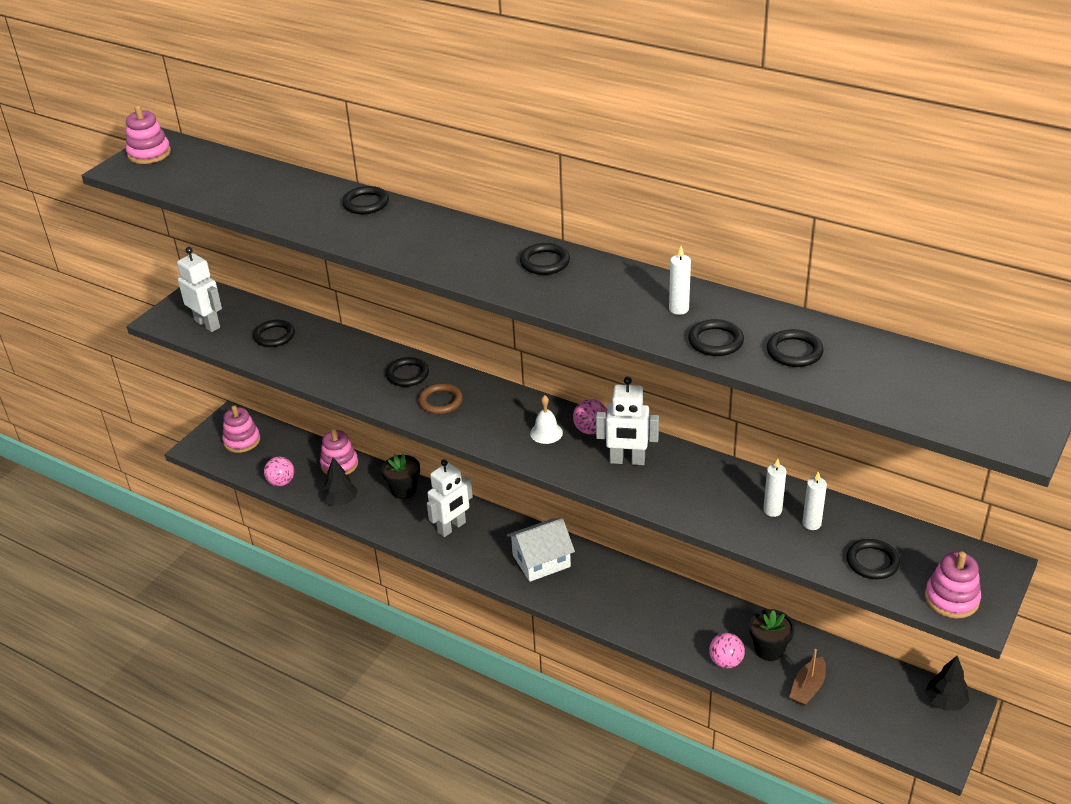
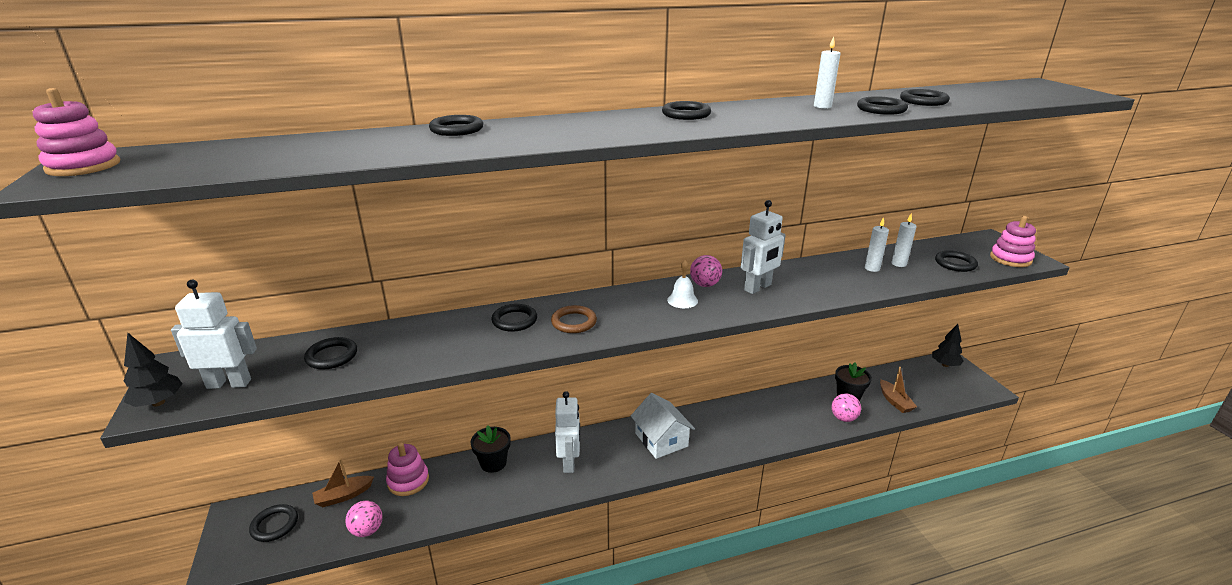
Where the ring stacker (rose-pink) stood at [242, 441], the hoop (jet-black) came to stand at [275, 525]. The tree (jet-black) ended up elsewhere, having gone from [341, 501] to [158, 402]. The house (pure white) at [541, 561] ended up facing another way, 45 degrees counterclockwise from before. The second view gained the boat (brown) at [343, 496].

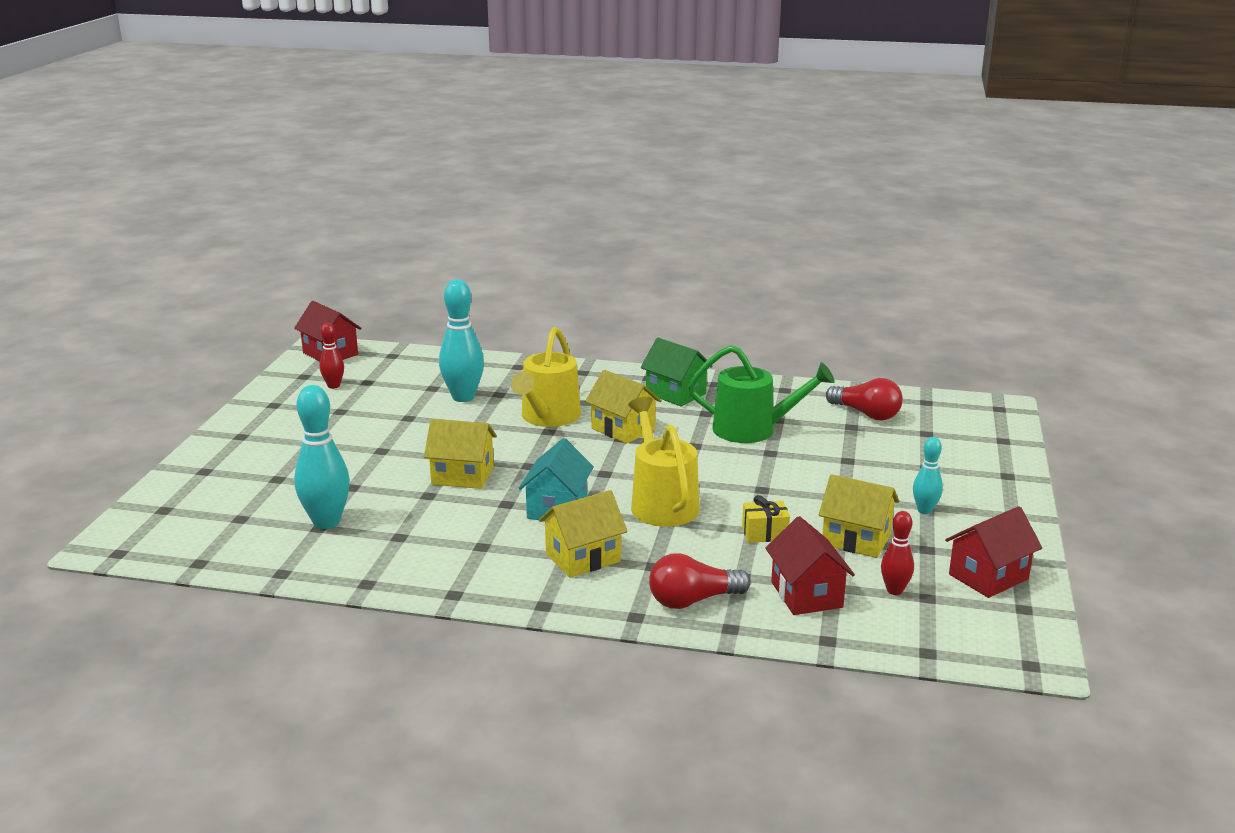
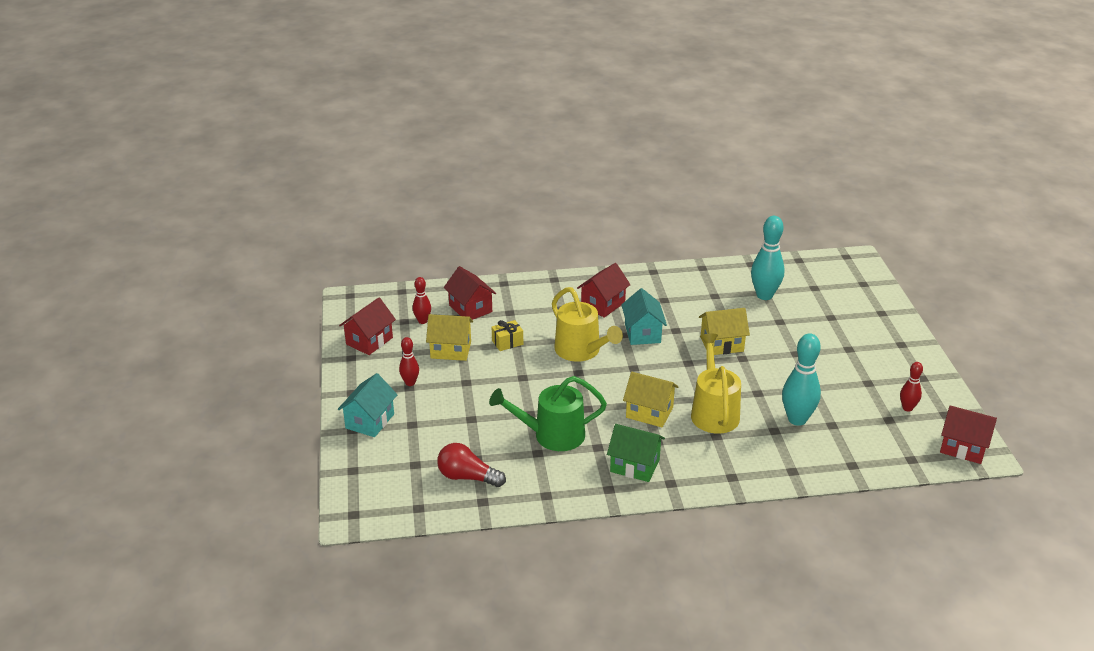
What was the house (golden) at [583, 558] turned into the house (scarlet) at [603, 304]. The second view lost the bulb (scarlet) at [693, 600]. What was the bowling pin (turquoise) at [925, 510] turned into the bowling pin (scarlet) at [410, 383]. The second view gained the house (turquoise) at [370, 421].

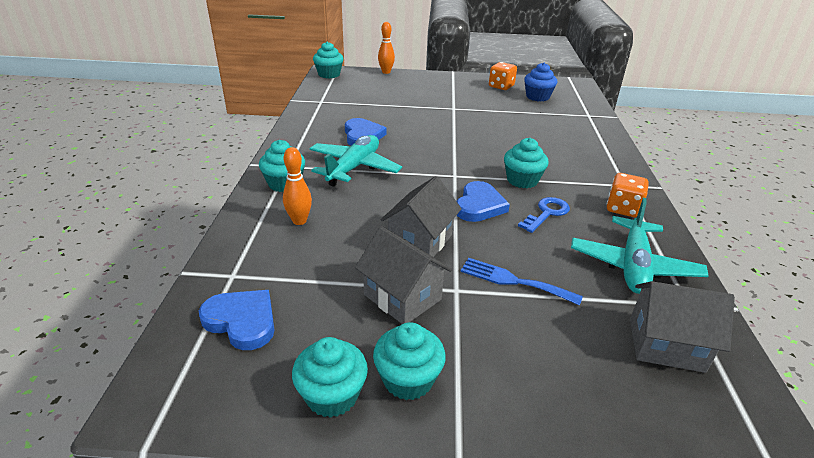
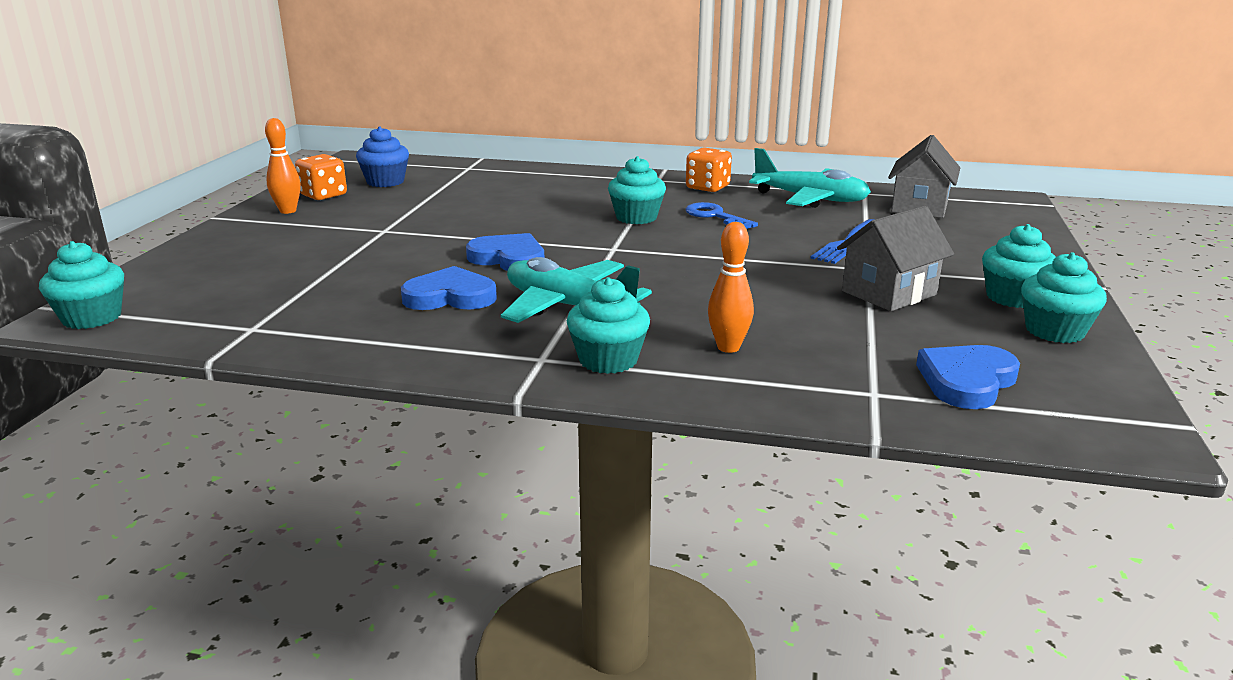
The bowling pin (orange) ended up elsewhere, having gone from [386, 72] to [288, 211]. The second view lost the house (grey) at [420, 241]. The heart shape (cobalt) ended up elsewhere, having gone from [479, 205] to [509, 258].

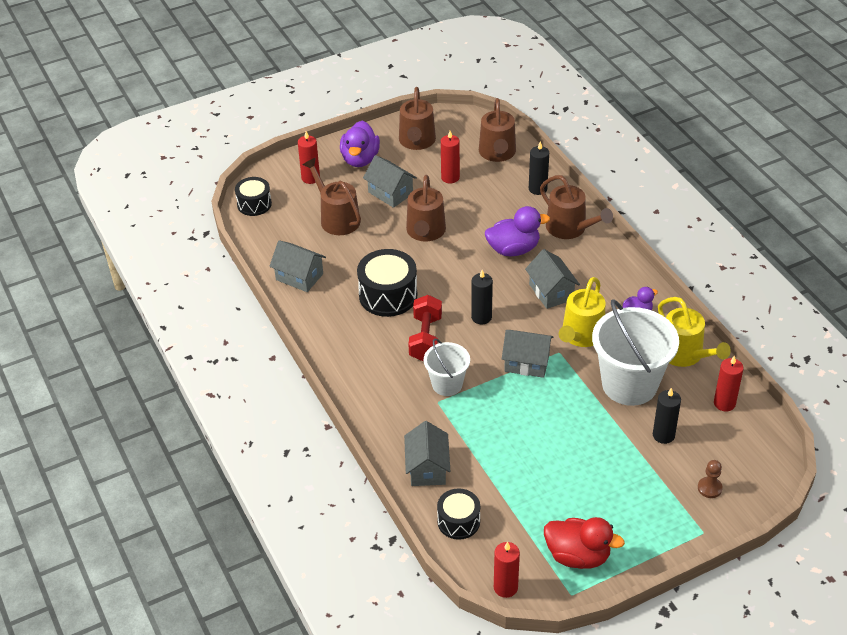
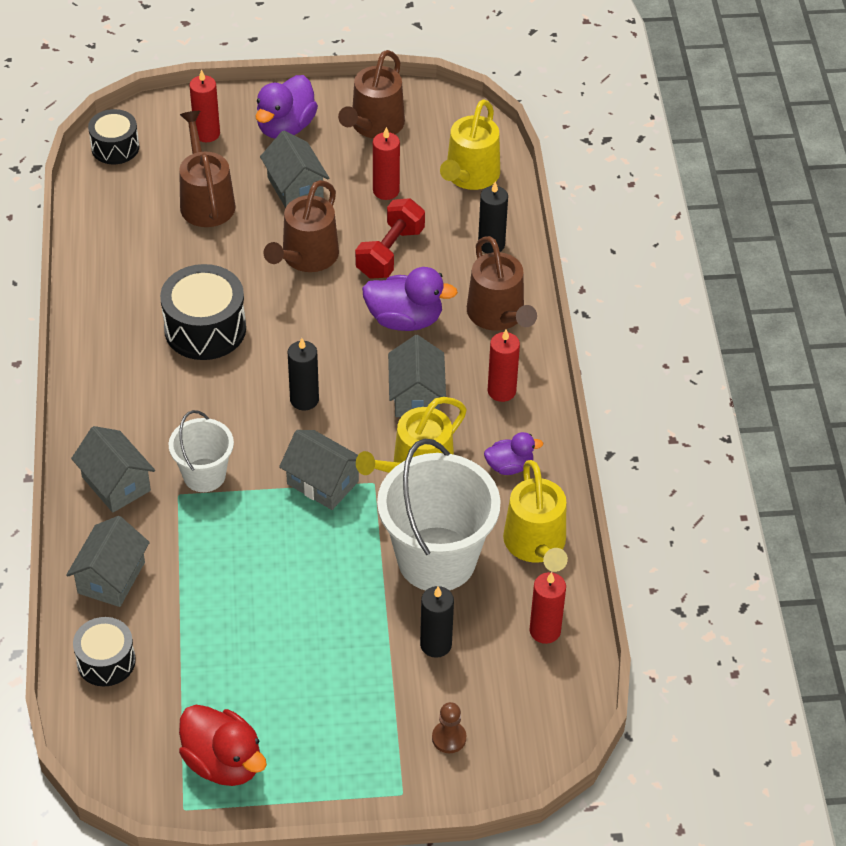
The house (grey) ended up elsewhere, having gone from [299, 277] to [116, 484]. The free weight (scarlet) ended up elsewhere, having gone from [425, 338] to [390, 252]. What was the sprinkling can (brown) at [497, 153] turned into the sprinkling can (golden) at [470, 176]. The wax candle (scarlet) ended up elsewhere, having gone from [505, 587] to [501, 391].

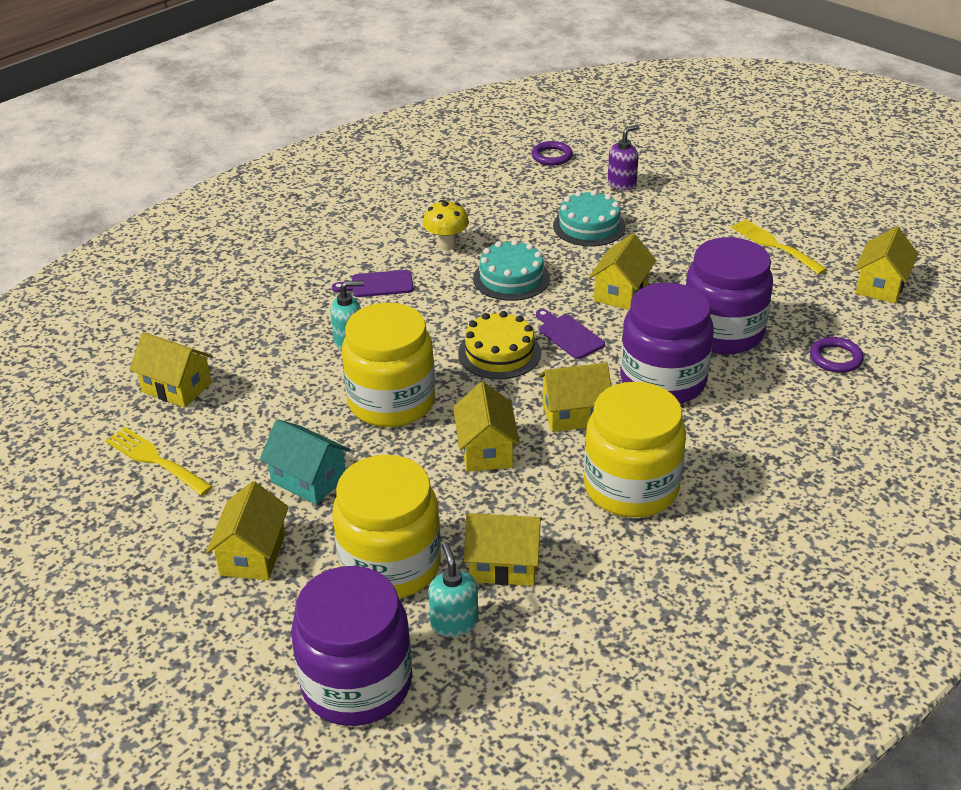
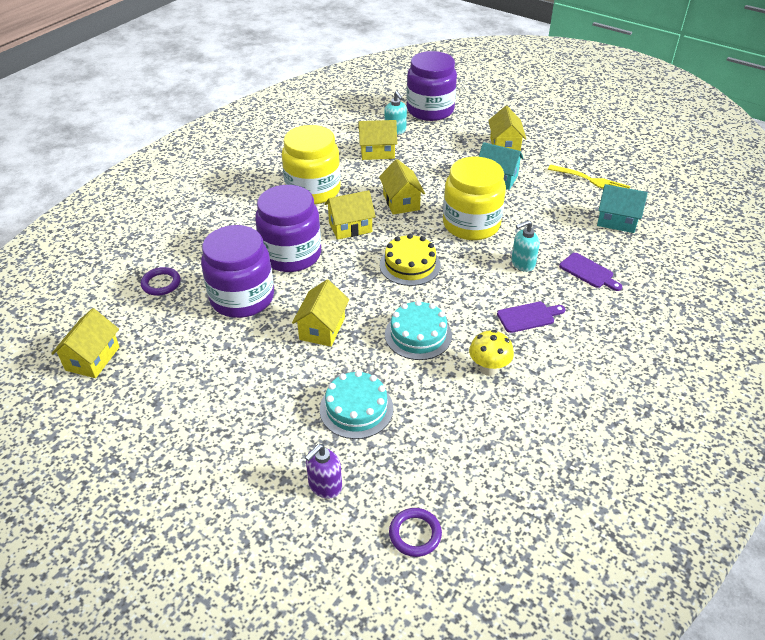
What was the house (golden) at [177, 387] turned into the house (turquoise) at [617, 221]. The second view lost the jam jar (golden) at [390, 565]. The cutting board (royal purple) ended up elsewhere, having gone from [568, 335] to [588, 272]. The second view lost the dinner fork (golden) at [774, 245].

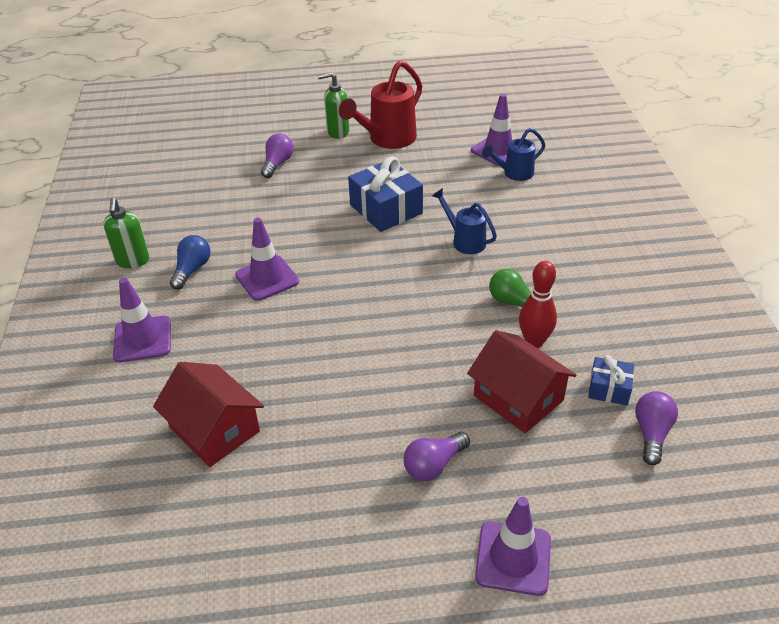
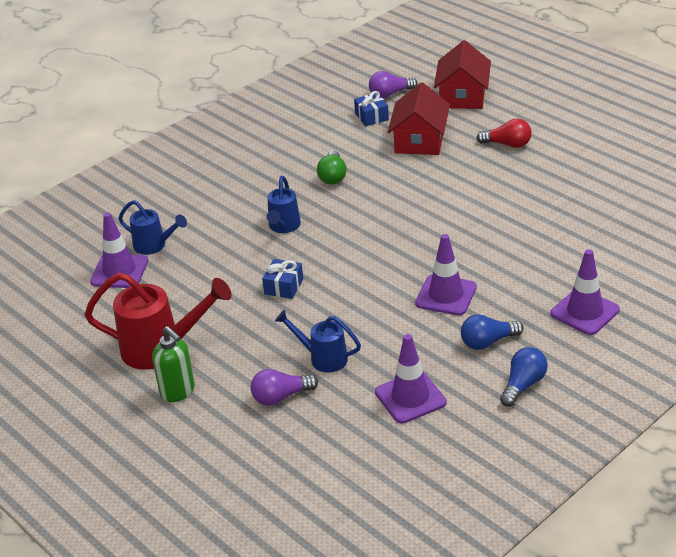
Where the pump bottle (leaf-green) stood at [133, 261], the bulb (cobalt) came to stand at [523, 385]. The house (scarlet) ended up elsewhere, having gone from [214, 429] to [462, 96]. The size of the wrapped gift (cobalt) at [386, 209] changed by a factor of 0.54. What was the bulb (royal purple) at [434, 465] turned into the bulb (scarlet) at [507, 144]. The safety cone (royal purple) ended up elsewhere, having gone from [513, 558] to [410, 397]. The second view lost the bowling pin (scarlet) at [534, 341]. The second view gained the sprinkling can (cobalt) at [323, 358].

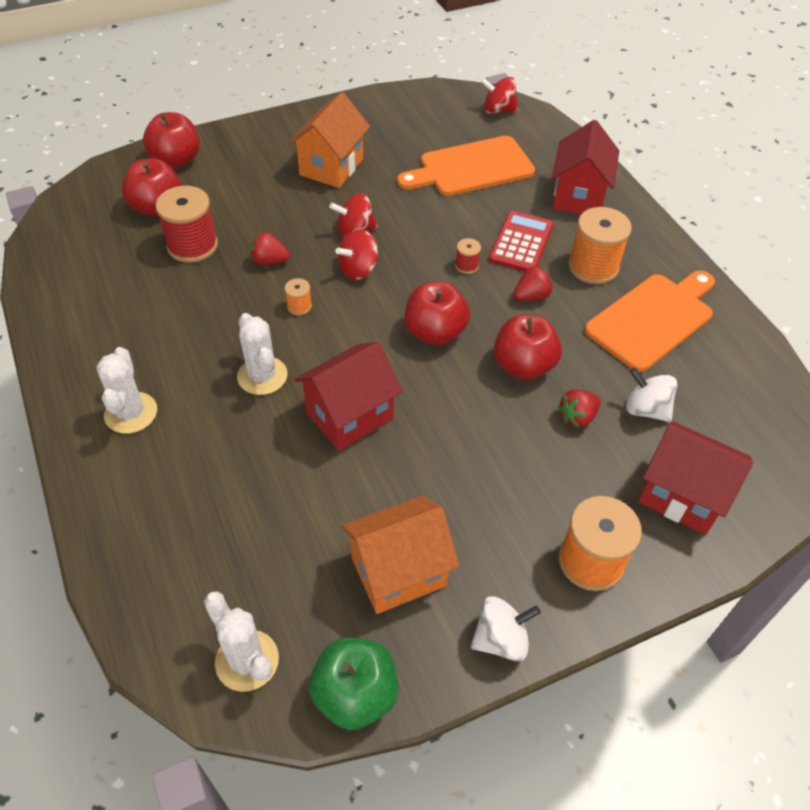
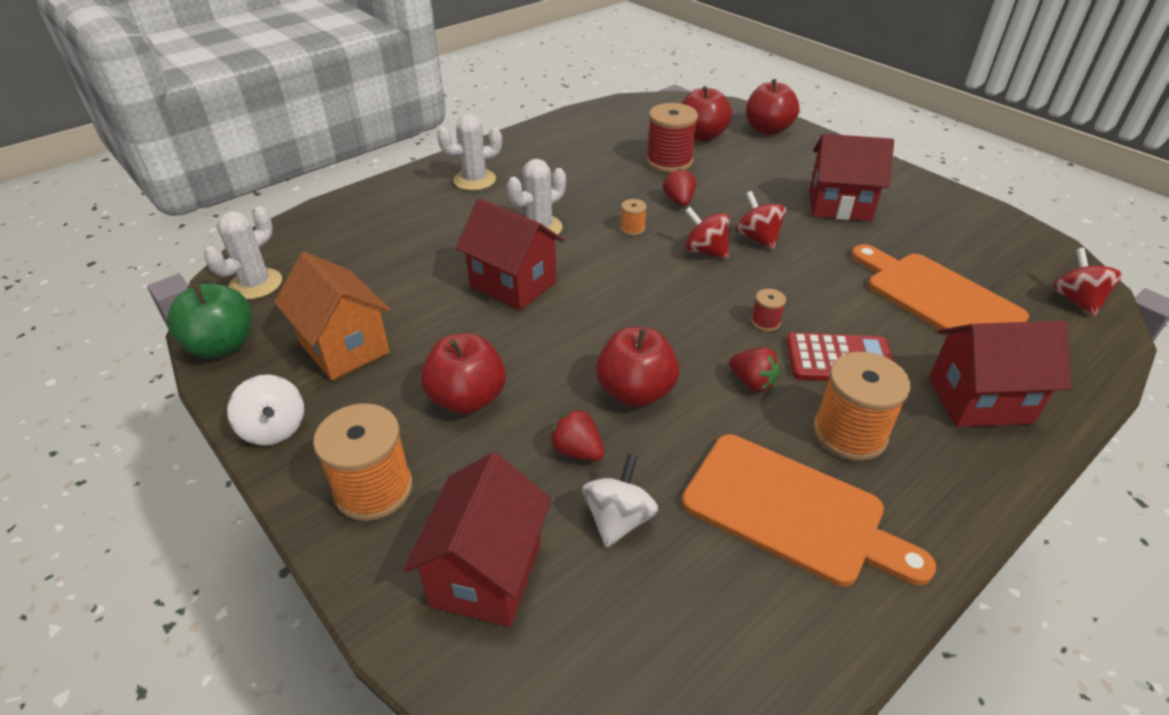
What was the house (orange) at [331, 167] turned into the house (scarlet) at [839, 206]. The apple (scarlet) ended up elsewhere, having gone from [435, 332] to [467, 399].

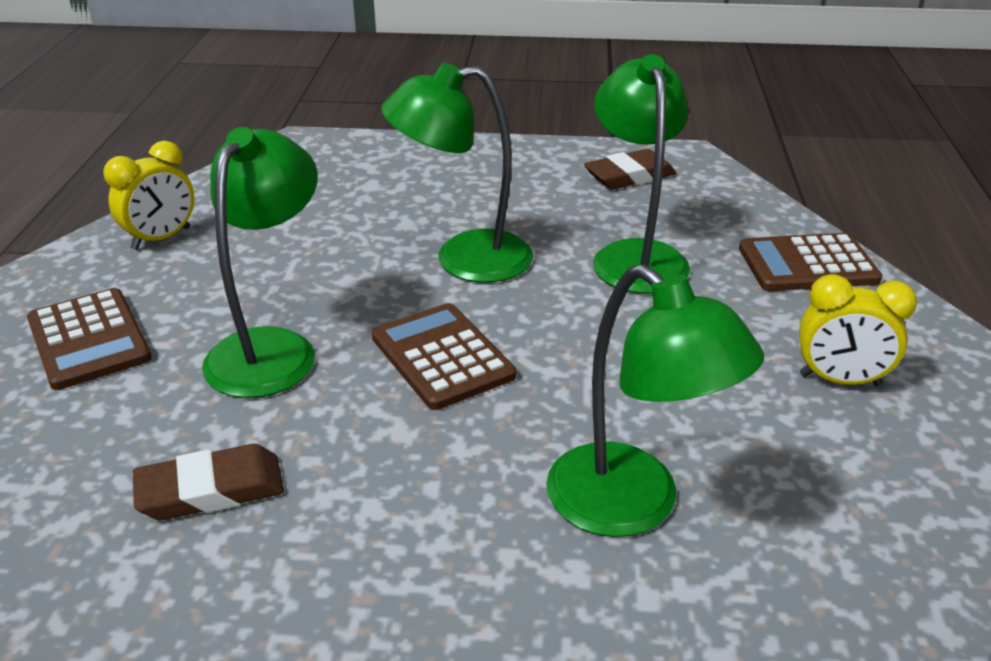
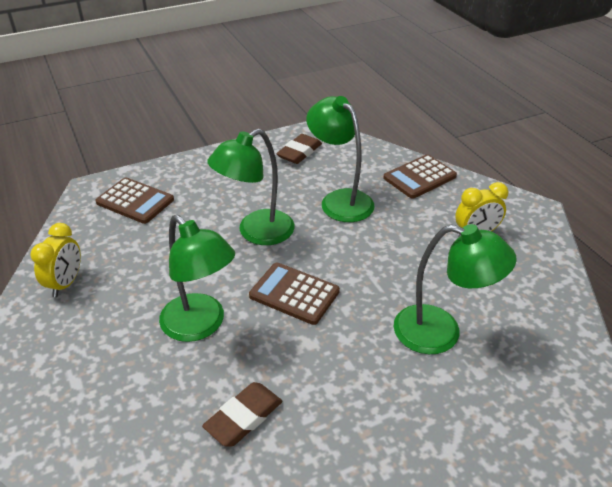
The adding machine (brown) ended up elsewhere, having gone from [89, 339] to [135, 201]. The desk lamp (leaf-green) at [271, 348] ended up facing another way, 150 degrees clockwise from before.

